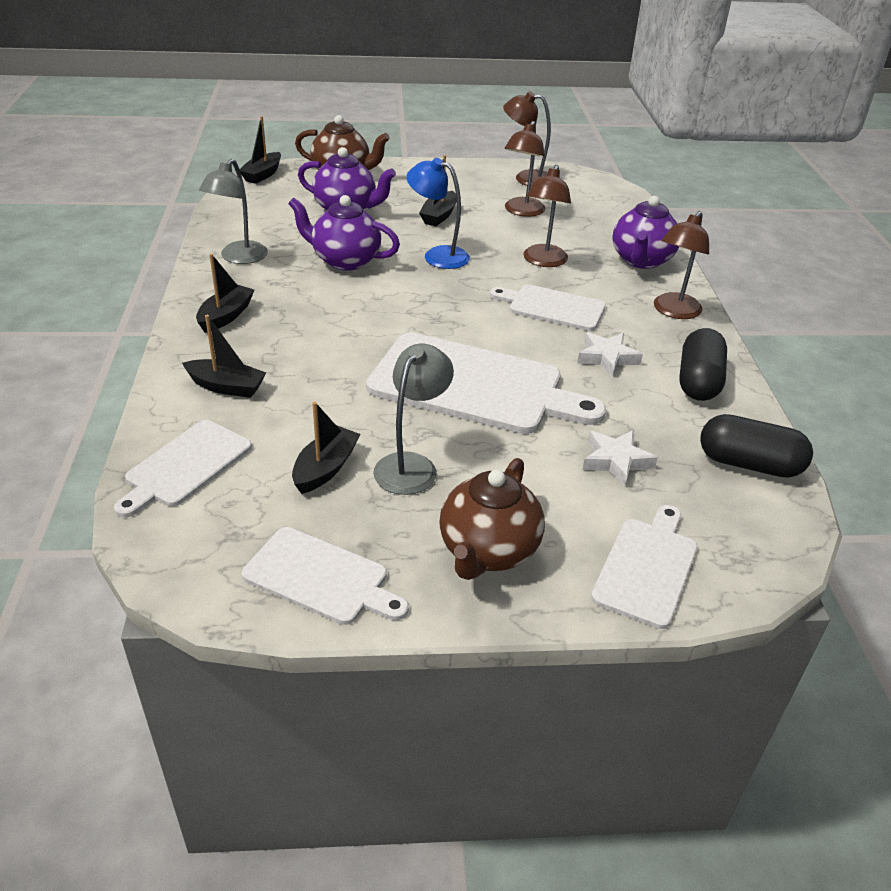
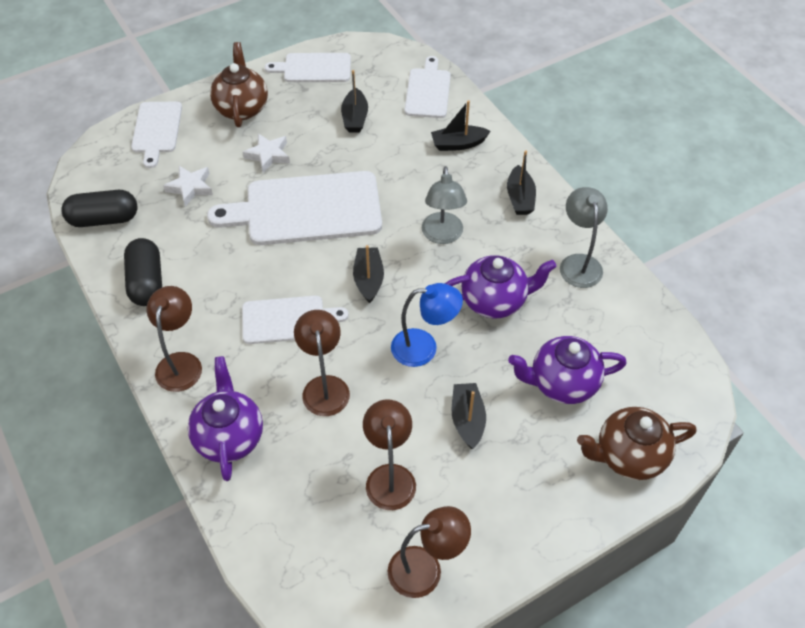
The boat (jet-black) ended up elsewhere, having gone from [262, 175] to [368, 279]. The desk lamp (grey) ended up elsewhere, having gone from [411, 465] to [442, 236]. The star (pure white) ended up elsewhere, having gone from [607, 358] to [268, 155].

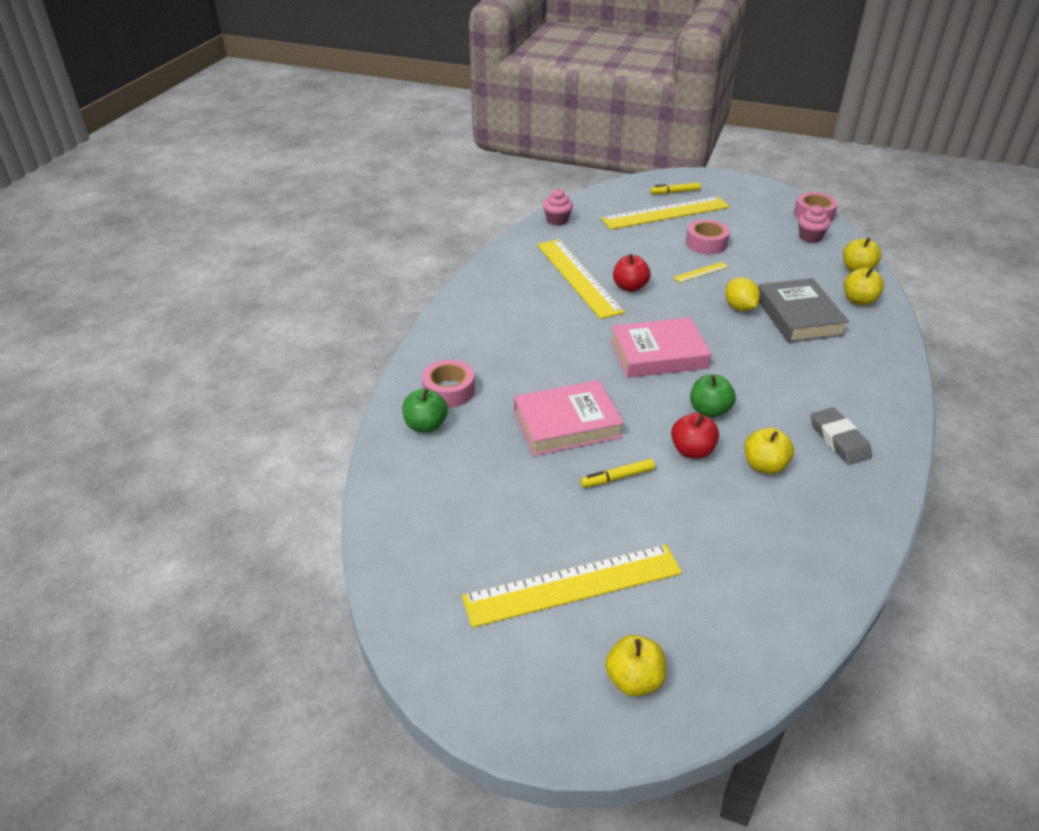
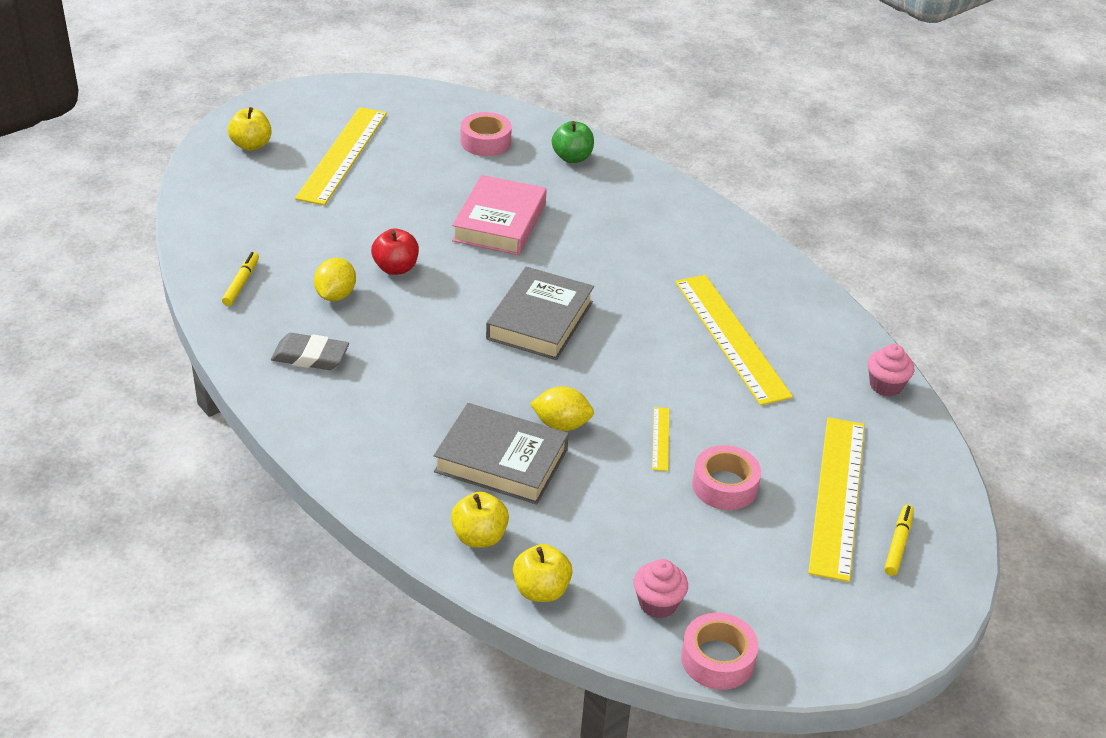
The tape (rose-pink) ended up elsewhere, having gone from [449, 390] to [485, 142]. The straightedge (golden) at [578, 277] ended up facing another way, 60 degrees clockwise from before. The marker pen (golden) ended up elsewhere, having gone from [617, 477] to [241, 283]. What was the hardback (rose-pink) at [658, 354] turned into the hardback (grey) at [540, 320]. The second view lost the apple (scarlet) at [630, 287]. The second view lost the apple (leaf-green) at [709, 410]. Where the apple (golden) stood at [764, 465], the toy lemon (golden) came to stand at [335, 295].

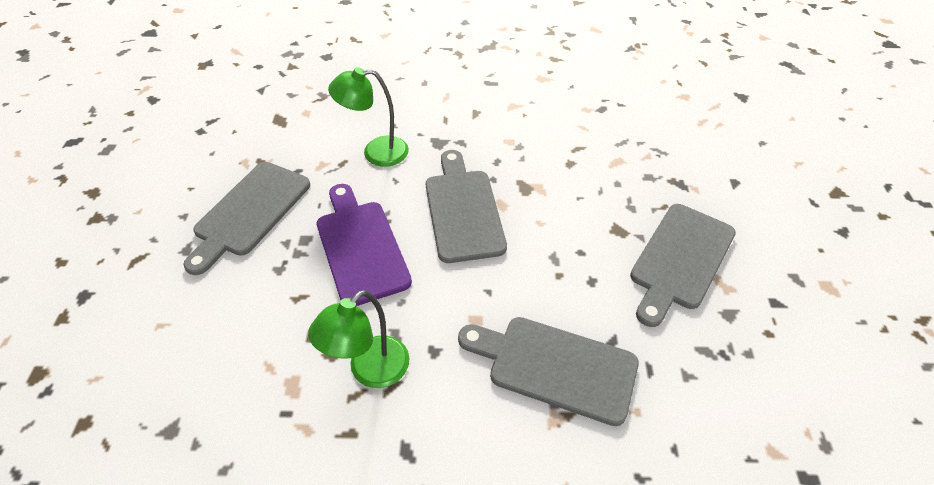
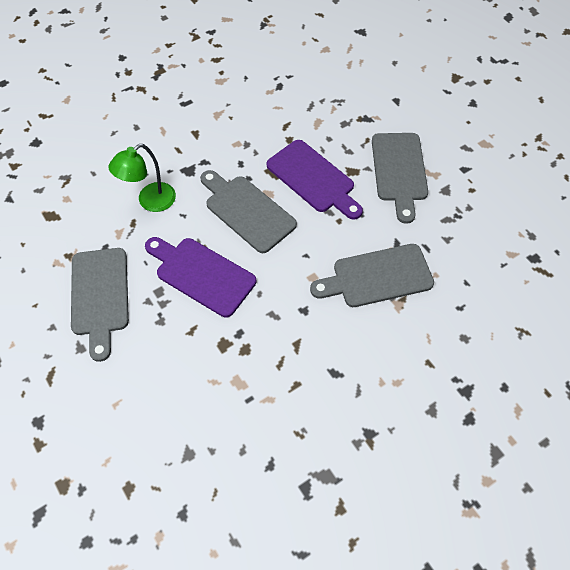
The second view lost the desk lamp (leaf-green) at [370, 371]. The second view gained the cutting board (royal purple) at [313, 179].

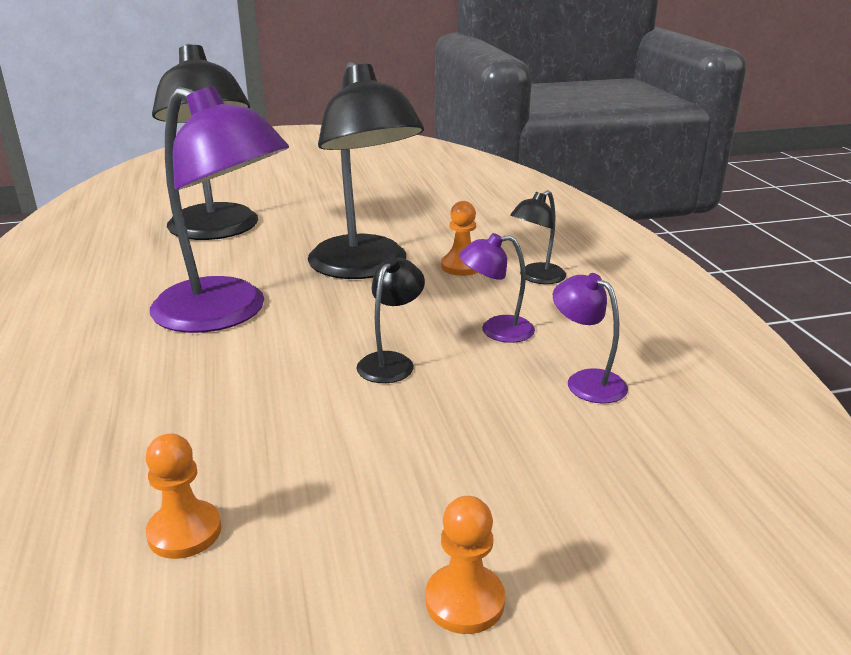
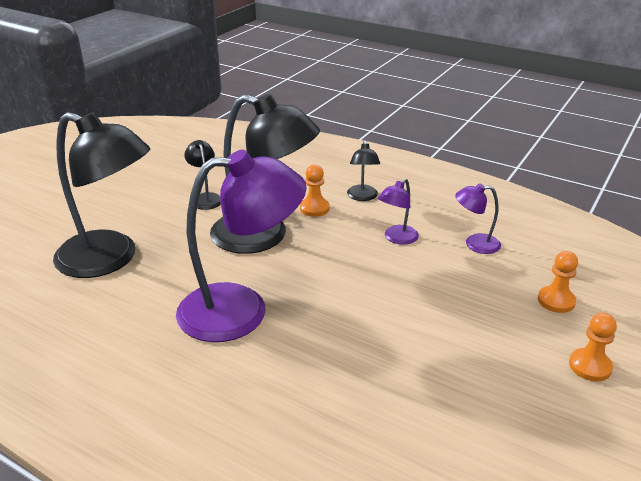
The pawn (orange) ended up elsewhere, having gone from [184, 532] to [556, 301]. The desk lamp (jet-black) ended up elsewhere, having gone from [391, 362] to [205, 198].

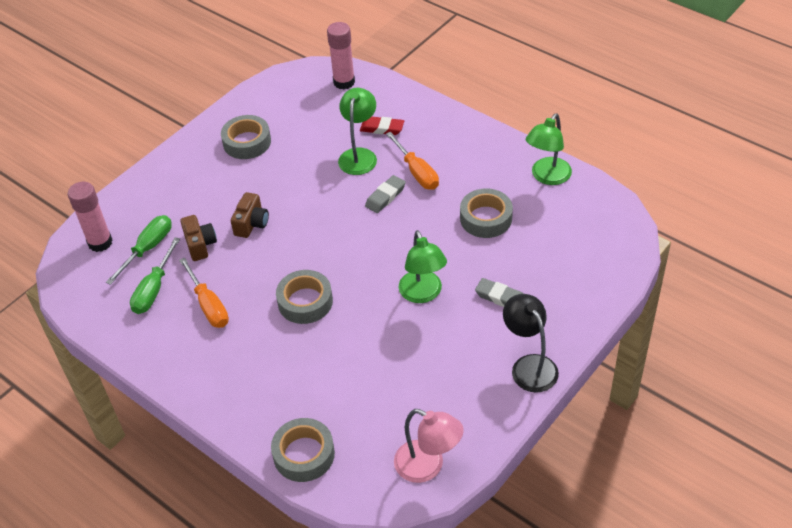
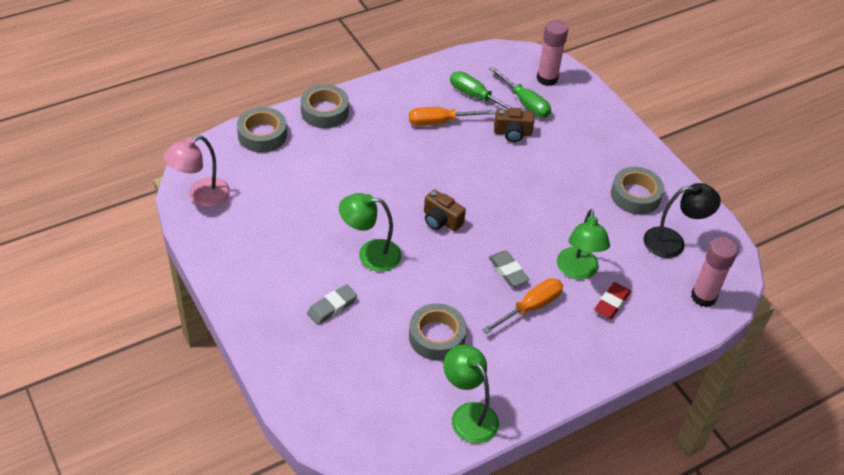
The compact camera (brown) ended up elsewhere, having gone from [251, 224] to [441, 220]. The tape (grey) ended up elsewhere, having gone from [305, 302] to [324, 111]. The desk lamp (leaf-green) at [359, 155] ended up facing another way, 60 degrees clockwise from before. The hand screwdriver (orange) at [417, 172] ended up facing another way, 150 degrees clockwise from before. The desk lamp (jet-black) ended up elsewhere, having gone from [529, 365] to [672, 242].

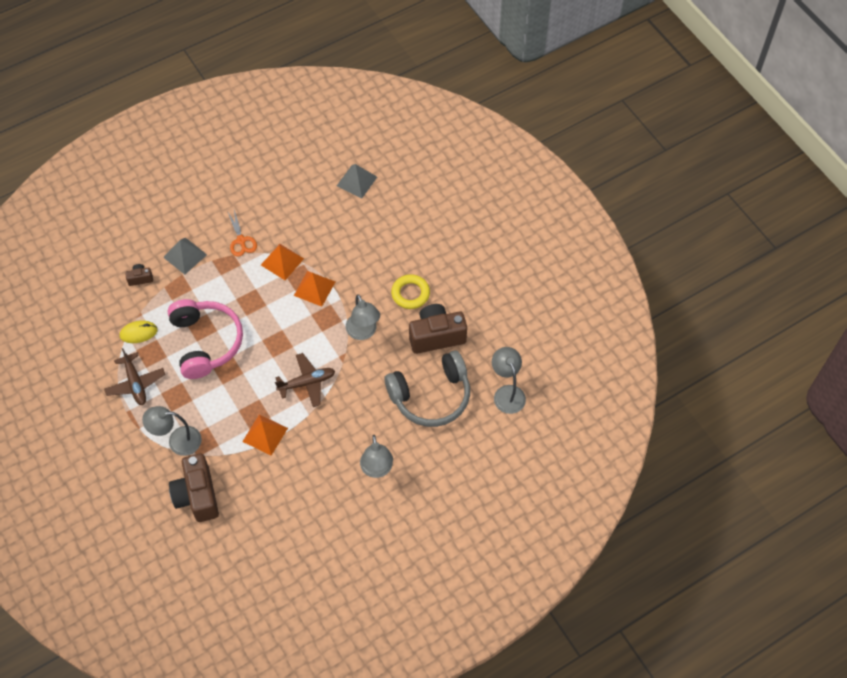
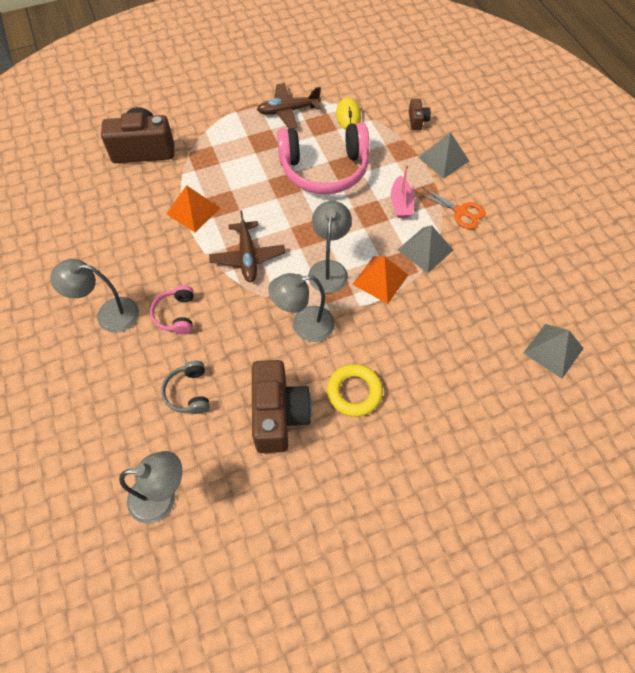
The desk lamp (grey) ended up elsewhere, having gone from [177, 441] to [329, 269]. The shears (orange) at [241, 240] ended up facing another way, 135 degrees counterclockwise from before. What was the pyramid (orange) at [282, 261] turned into the pyramid (grey) at [425, 250]. The size of the headset (grey) at [431, 396] changed by a factor of 0.47. The second view gained the headset (rose-pink) at [176, 314]. The second view gained the boat (rose-pink) at [401, 203].

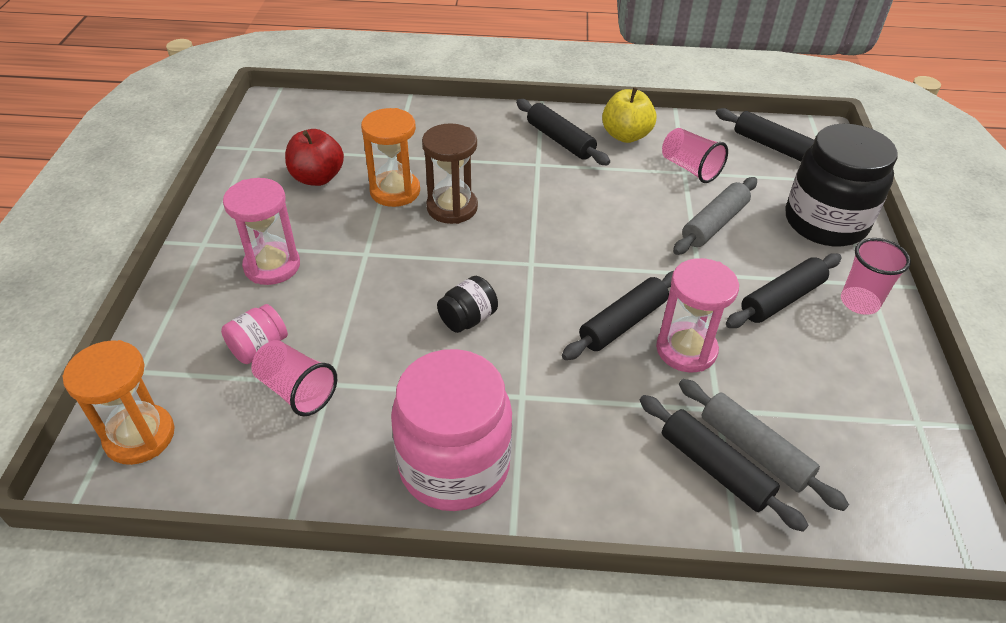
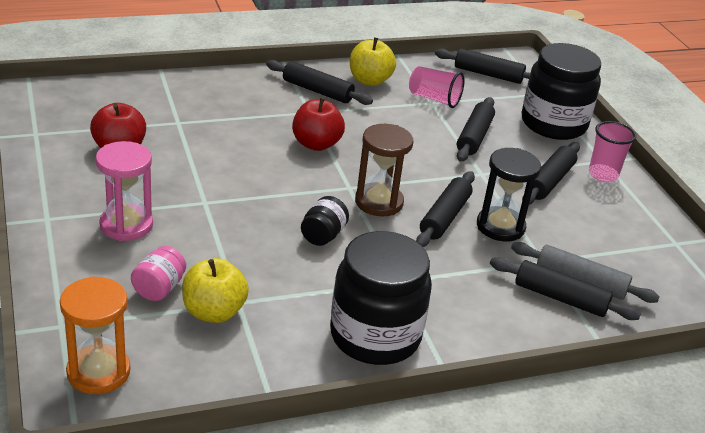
Where the tumbler (rose-pink) stood at [296, 390], the apple (golden) came to stand at [213, 312]. The second view lost the sandglass (orange) at [395, 191]. What was the jam jar (rose-pink) at [454, 465] turned into the jam jar (jet-black) at [375, 336]. The sandglass (brown) ended up elsewhere, having gone from [452, 207] to [379, 202]. What was the sandglass (rose-pink) at [686, 349] turned into the sandglass (jet-black) at [500, 227]. What was the dough roller (grey) at [714, 224] turned into the dough roller (jet-black) at [474, 137]. The second view gained the apple (scarlet) at [316, 144].

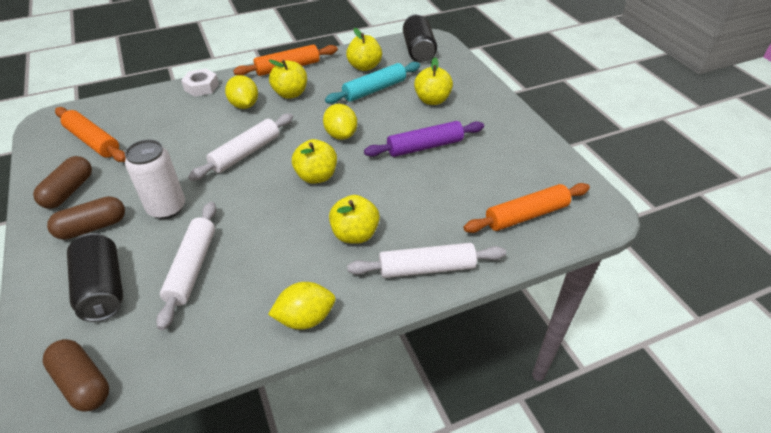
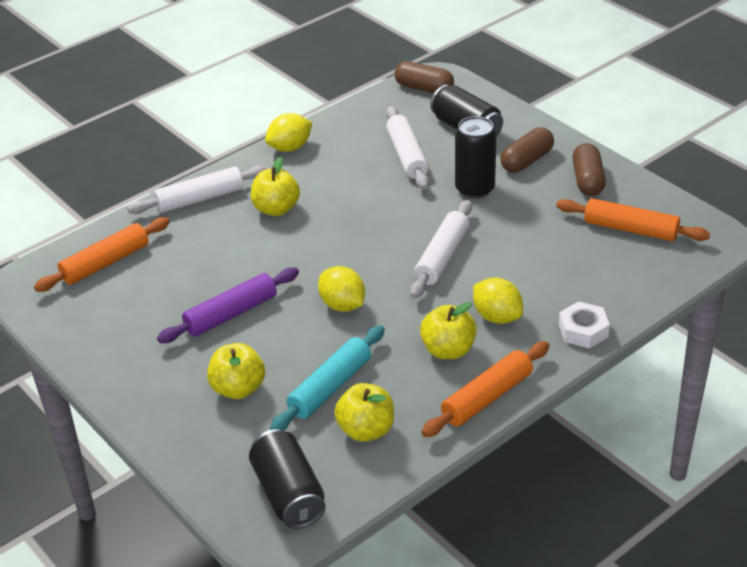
What was the soda can (pure white) at [167, 208] turned into the soda can (jet-black) at [474, 189]. The second view lost the apple (golden) at [316, 176].

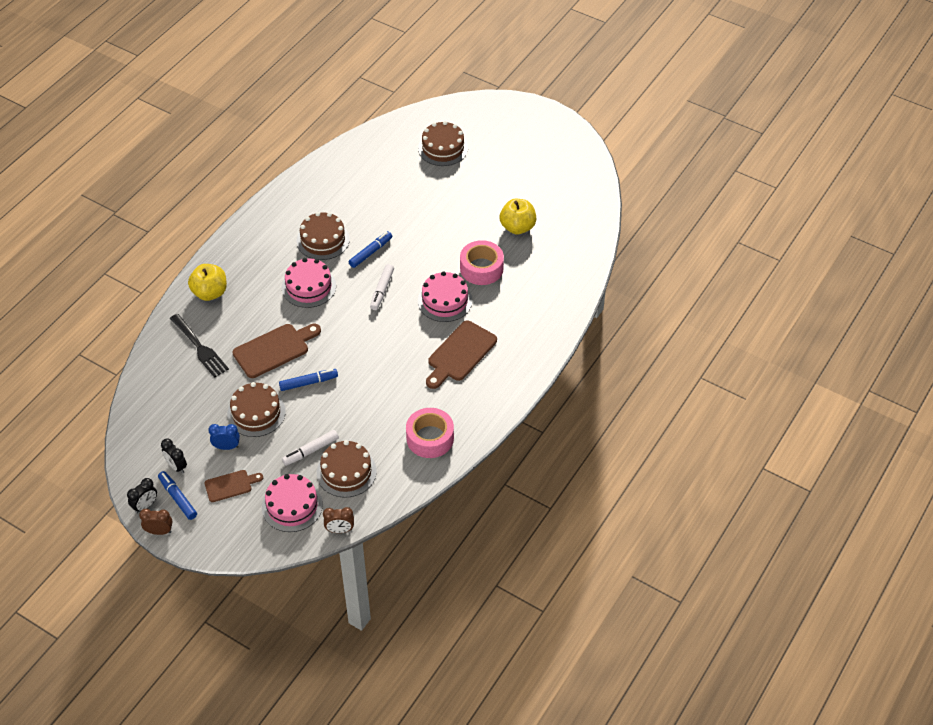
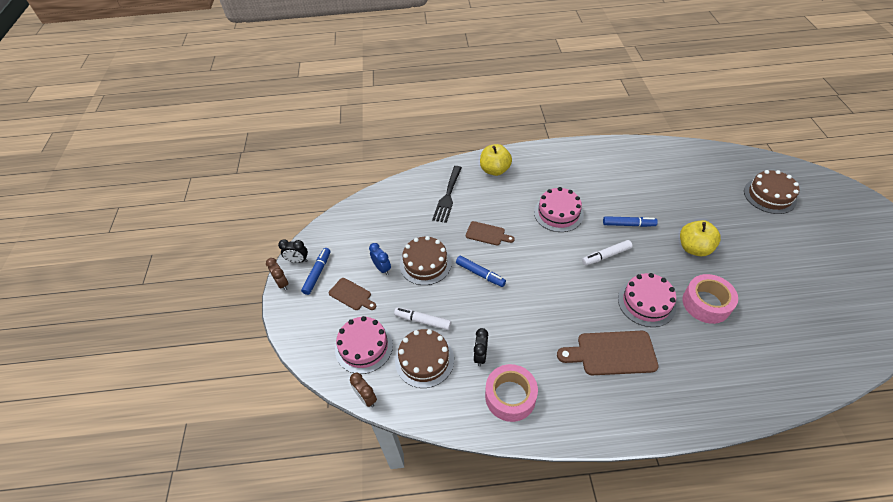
The alarm clock (jet-black) ended up elsewhere, having gone from [176, 466] to [480, 356]. The size of the cutting board (brown) at [274, 349] changed by a factor of 0.60. The second view lost the layer cake (brown) at [323, 240]. The apple (golden) ended up elsewhere, having gone from [517, 227] to [694, 248].

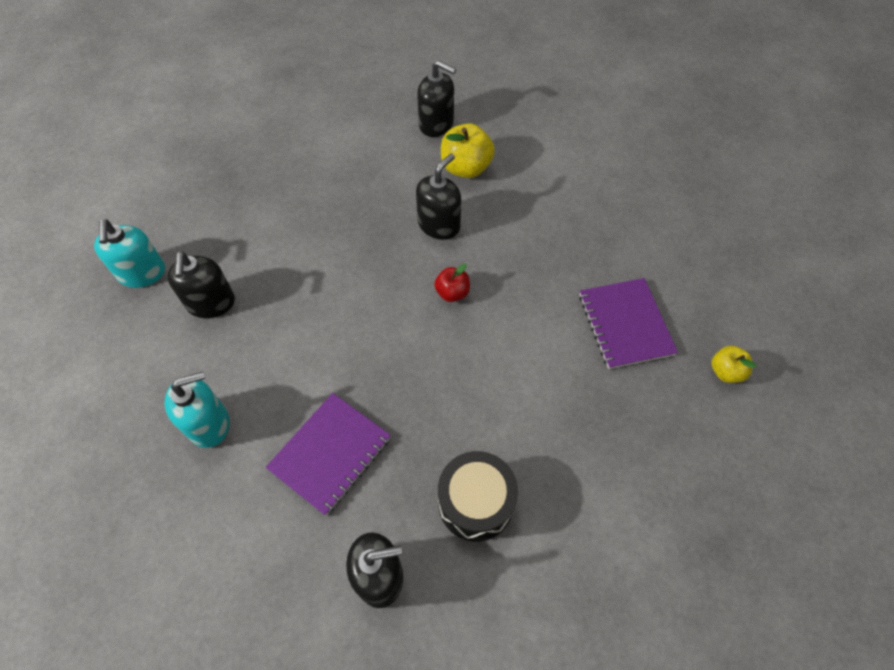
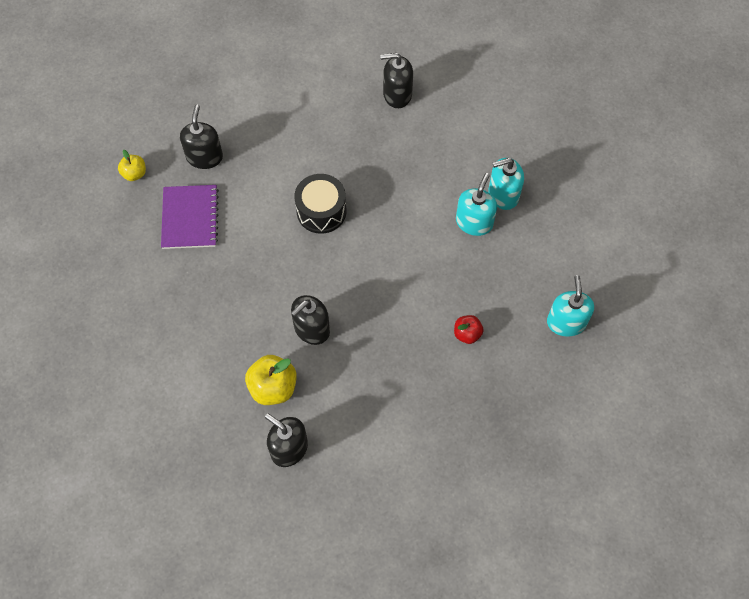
The pump bottle (jet-black) ended up elsewhere, having gone from [211, 303] to [204, 157]. The second view lost the exercise book (royal purple) at [330, 454]. The apple (scarlet) ended up elsewhere, having gone from [452, 293] to [467, 334]. The snare drum (jet-black) ended up elsewhere, having gone from [475, 502] to [321, 211]. The second view gained the pump bottle (turquoise) at [474, 222].

